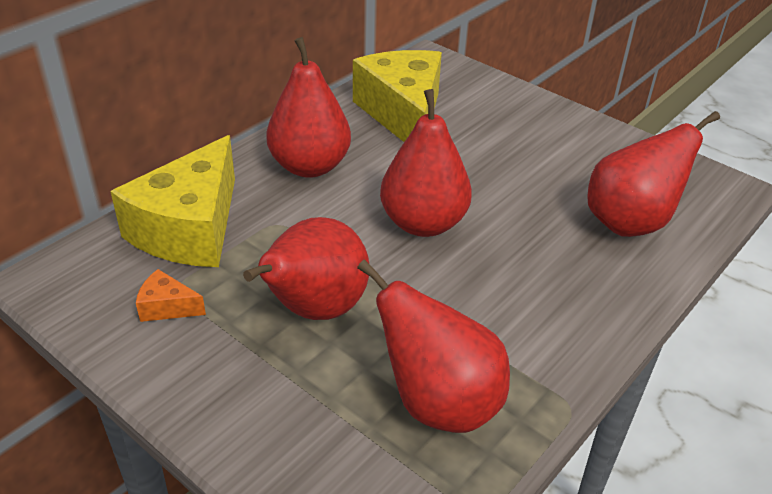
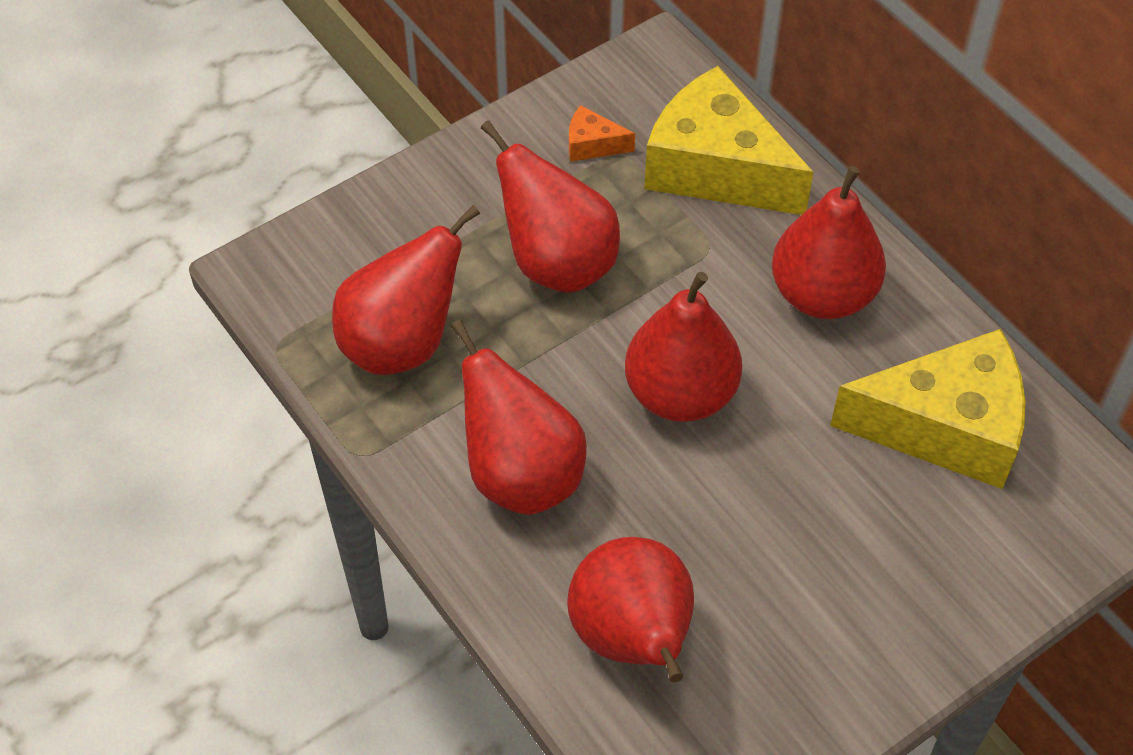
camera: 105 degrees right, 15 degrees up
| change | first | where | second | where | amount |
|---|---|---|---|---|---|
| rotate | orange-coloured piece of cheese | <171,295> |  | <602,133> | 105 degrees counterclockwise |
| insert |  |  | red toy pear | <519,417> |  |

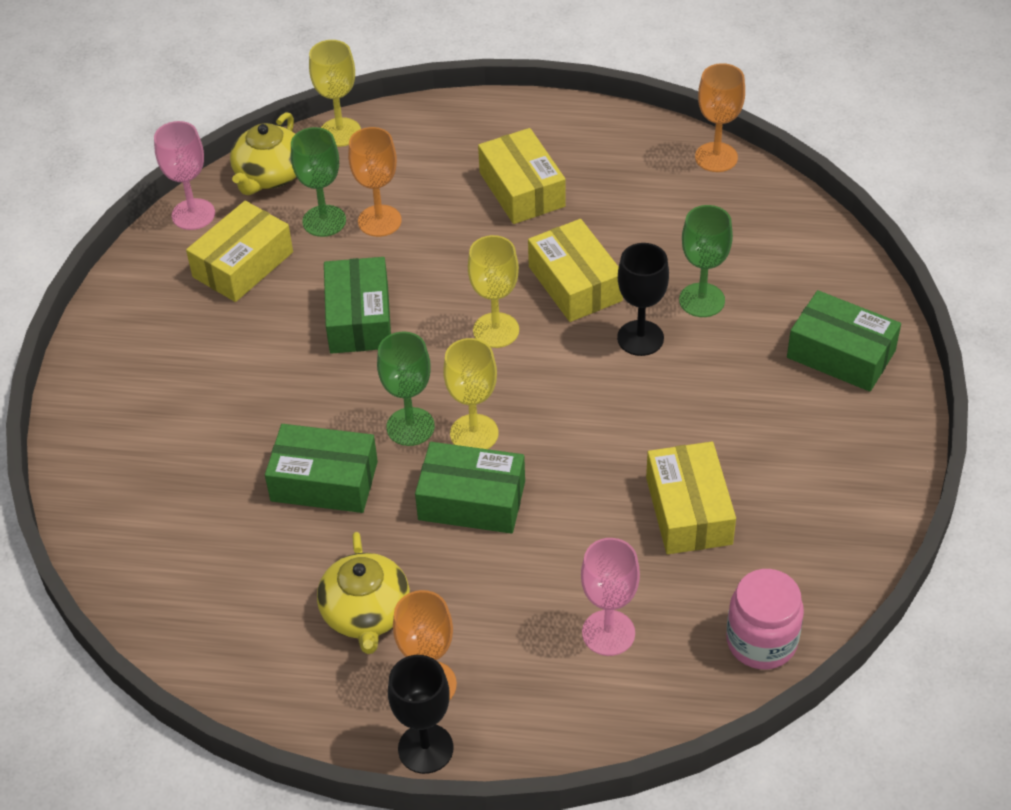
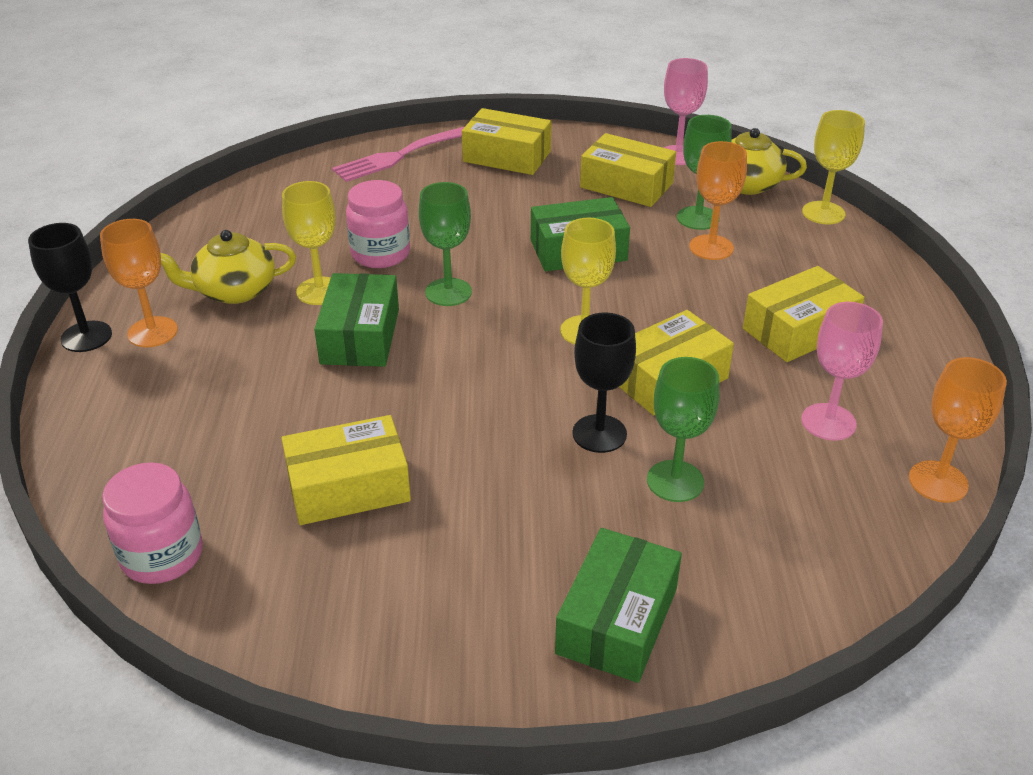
camera: 80 degrees right, 10 degrees down
| change | first | where | second | where | amount |
|---|---|---|---|---|---|
| move | bright yellow wine glass | <471,393> |  | <308,243> |  |
| replace | emerald parcel | <321,468> | pink jam jar | <378,224> |  |
| move | pink wine glass | <610,597> |  | <842,371> |  |
| insert |  |  | bright yellow parcel | <506,141> |  |
| insert |  |  | pink table fork | <398,154> |  |

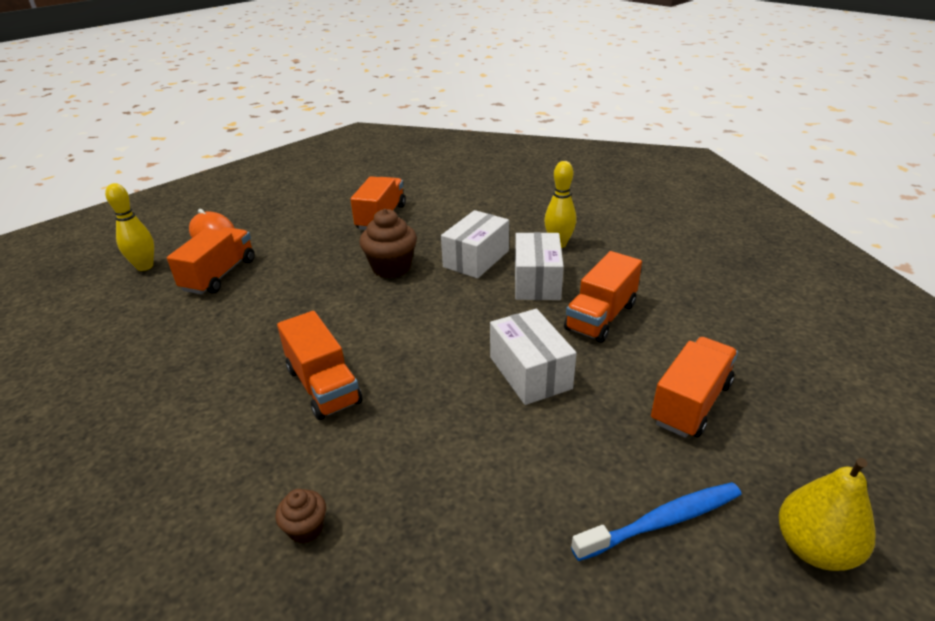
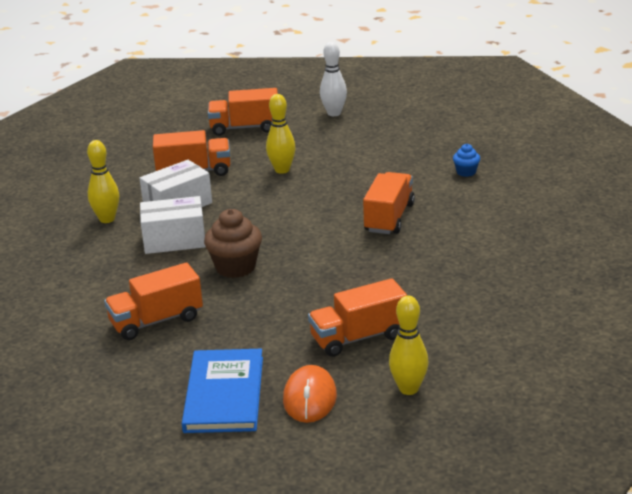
camera: 130 degrees left, 5 degrees down
| change | first | where | second | where | amount |
|---|---|---|---|---|---|
| replace | white parcel | <533,357> | bright yellow bowling pin | <281,134> |  |
| delete | bright yellow toy pear | <827,514> |  |  |  |
| replace | cobalt tooth brush | <656,521> | white bowling pin | <333,79> |  |
| recolor | brown muffin | <300,516> | cobalt muffin | <466,160> |  |
| insert |  |  | cobalt hardcover | <222,391> |  |

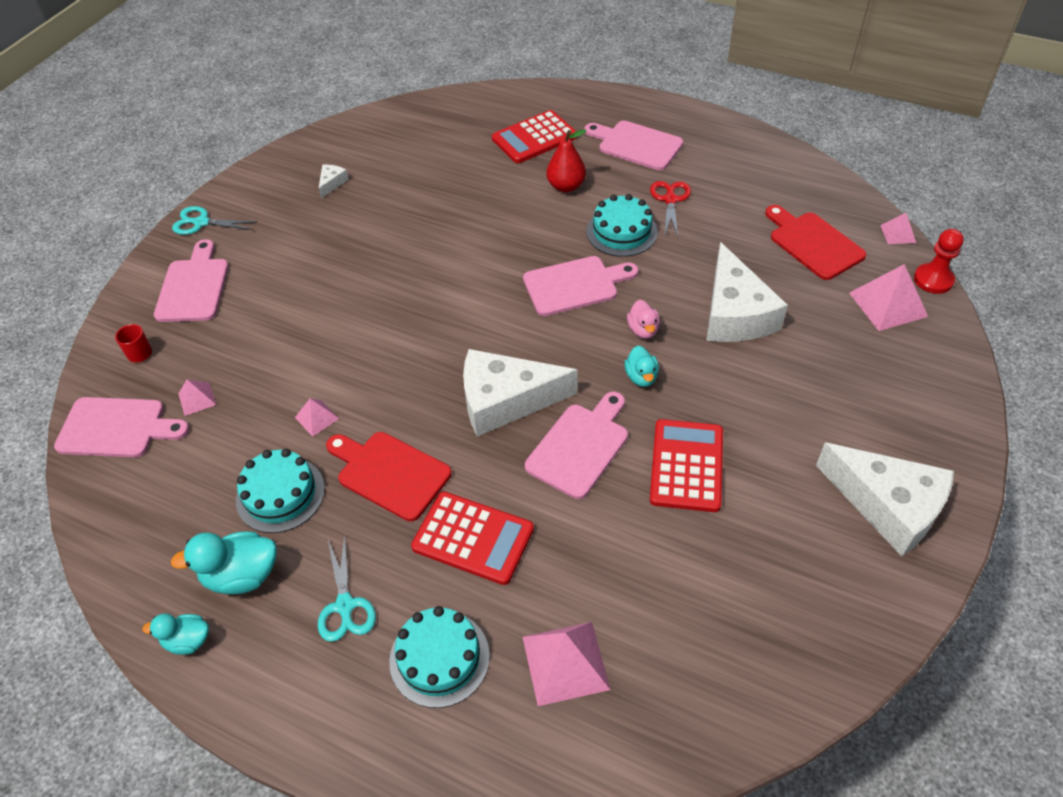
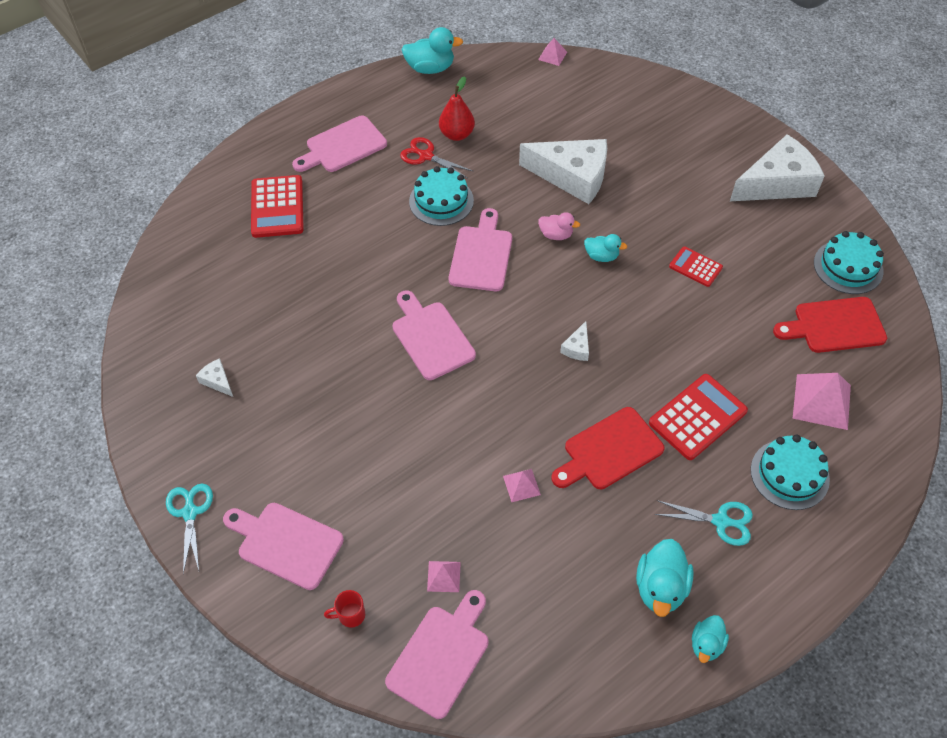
camera: 65 degrees left, 5 degrees up
| change | first | where | second | where | amount |
|---|---|---|---|---|---|
| move | red toy pear | <566,160> |  | <457,108> |  |
| move | red cutting board | <815,242> |  | <830,325> |  |
| rotate | teal pair of scissors | <215,220> |  | <189,529> | 135 degrees clockwise |
| delete | red pawn | <939,261> |  |  |  |
| delete | pink pyramid shape | <888,297> |  |  |  |
| resize | white piece of cheese | <520,393> |  | <574,341> | x0.41 |
| move | pink cutting board | <576,445> |  | <434,335> |  |
| resize | red calculator | <686,465> |  | <696,266> | x0.58 |
| move | teal layer cake | <280,491> |  | <849,262> |  |
| insert |  |  | teal rubber duck | <432,50> |  |

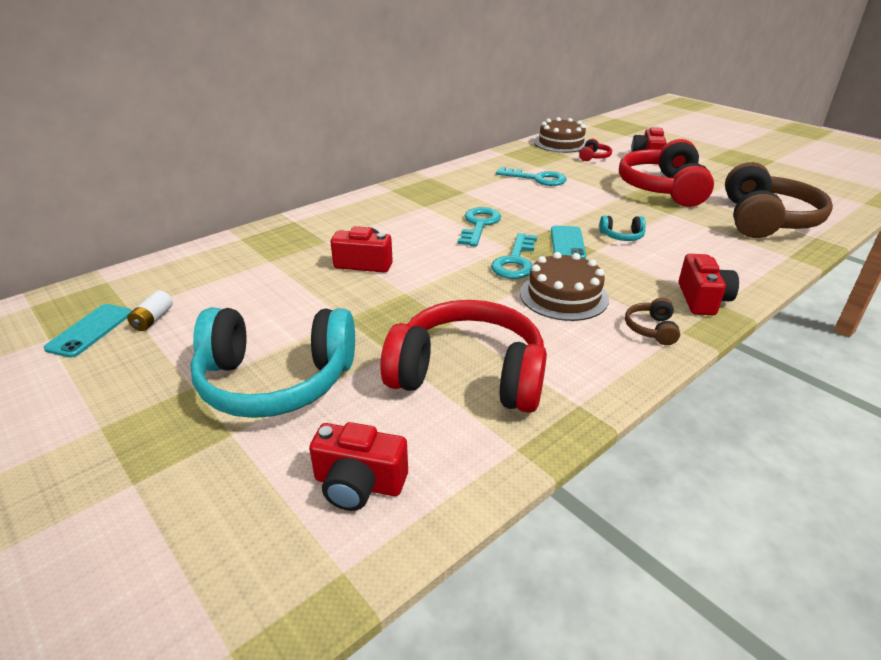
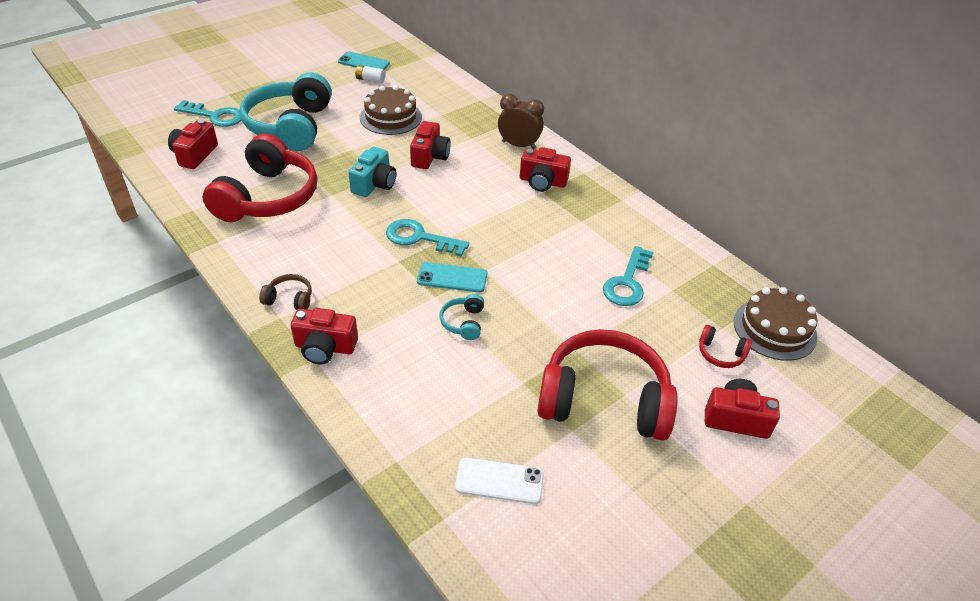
camera: 90 degrees right, 10 degrees up
| change | first | where | second | where | amount |
|---|---|---|---|---|---|
| replace | brown over-ear headphones | <779,200> | white phone | <499,480> |  |
| move | teal latchkey | <479,226> |  | <208,113> |  |
| move | brown layer cake | <564,286> |  | <391,110> |  |
| insert |  |  | brown clock | <521,121> |  |
| insert |  |  | teal camera | <372,172> |  |
| insert |  |  | red camera | <545,169> |  |

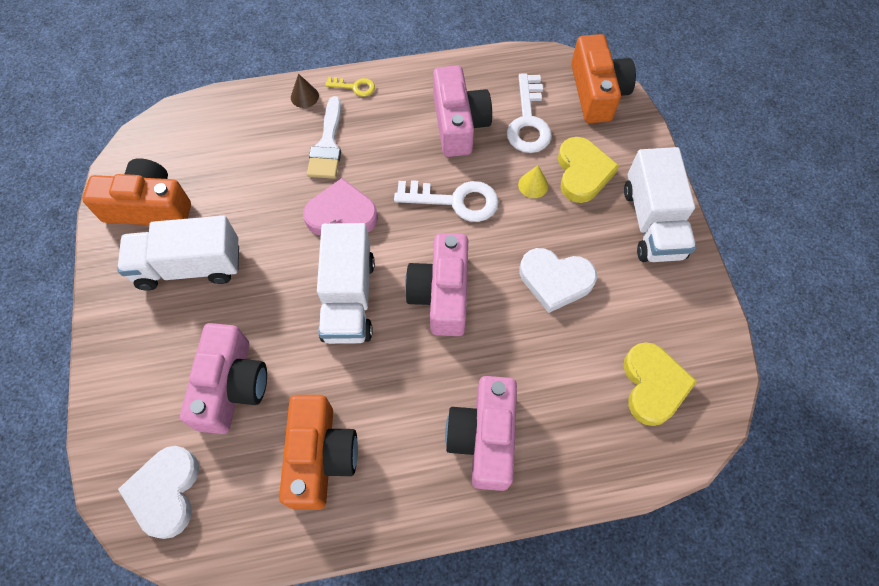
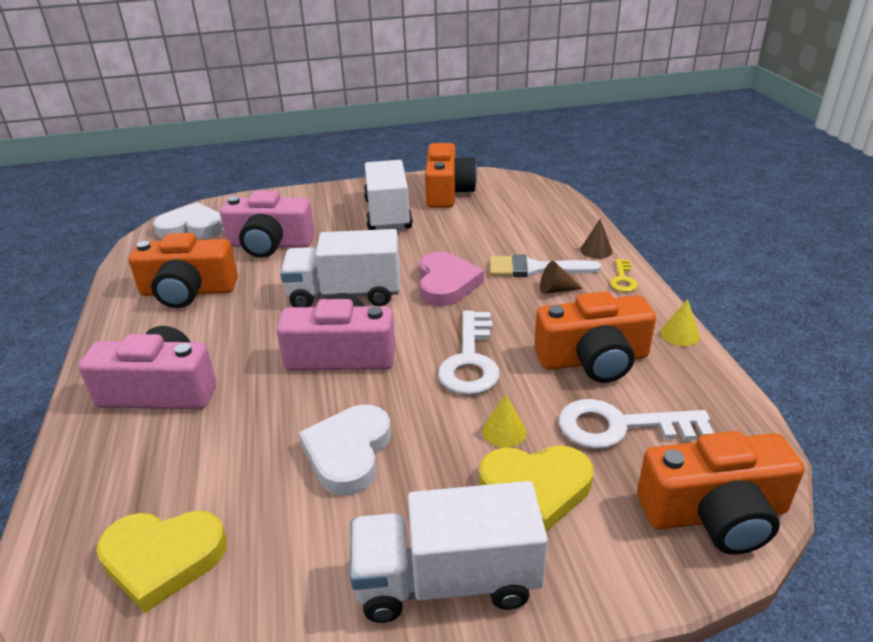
camera: 90 degrees right, 30 degrees down
| change | first | where | second | where | amount |
|---|---|---|---|---|---|
| recolor | pink camera | <462,111> | orange-coloured camera | <595,337> |  |
| insert |  |  | brown solid cone | <561,277> |  |
| insert |  |  | bright yellow solid cone | <680,322> |  |

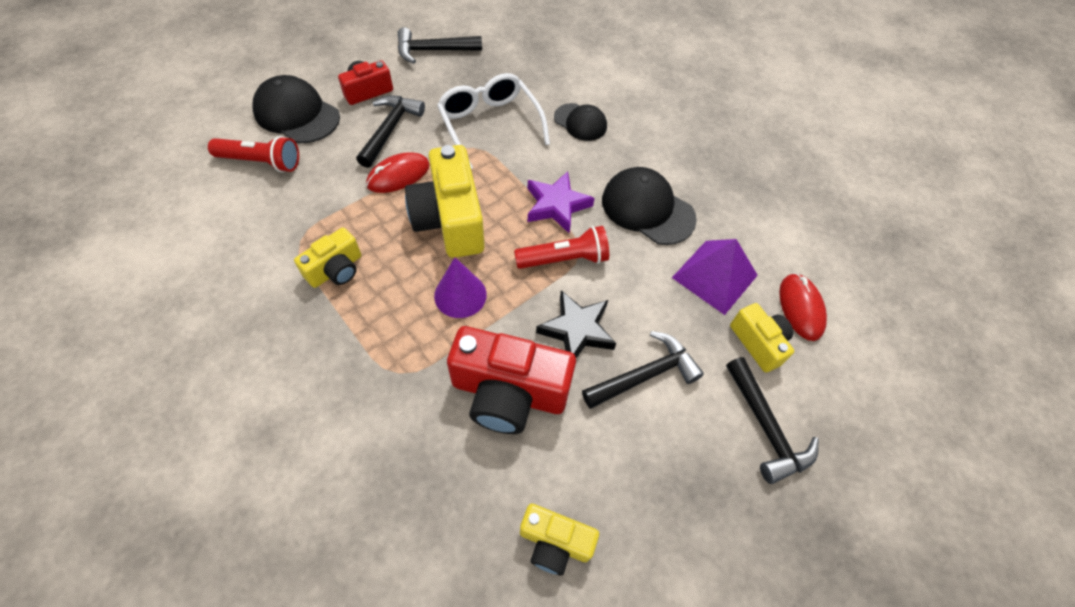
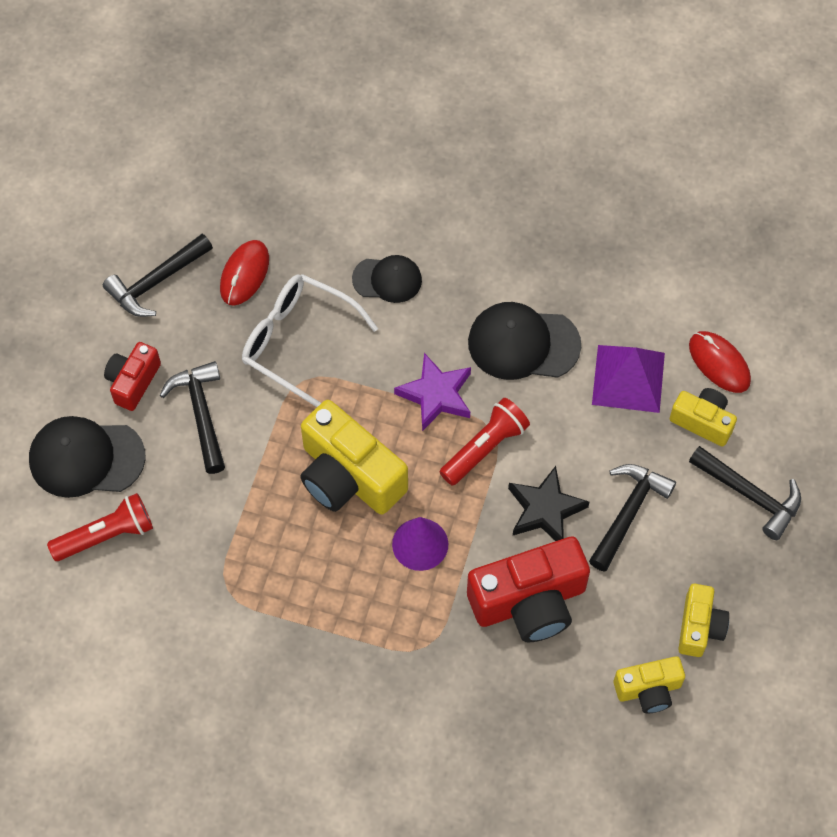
camera: 30 degrees left, 5 degrees up
| change | first | where | second | where | amount |
|---|---|---|---|---|---|
| move | red computer mouse | <398,172> |  | <244,273> |  |
| move | bright yellow camera | <327,258> |  | <703,620> |  |

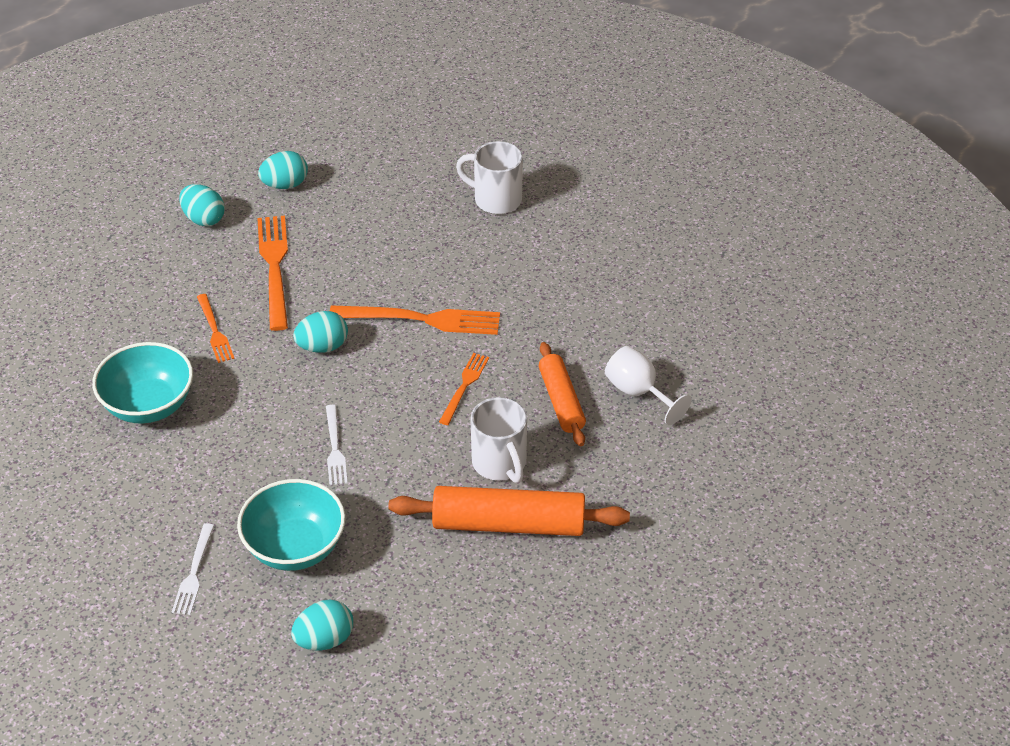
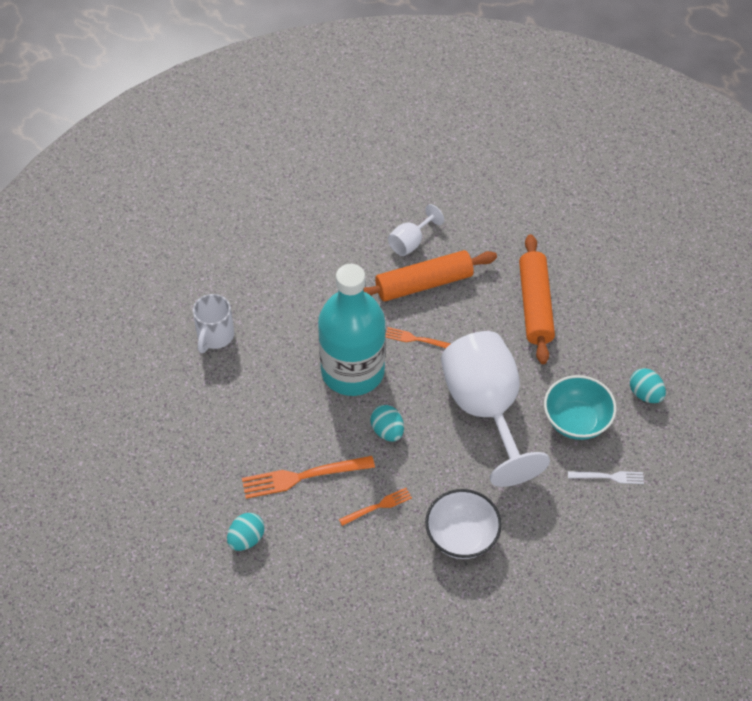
camera: 95 degrees left, 10 degrees up
| change | first | where | second | where | amount |
|---|---|---|---|---|---|
| delete | teal toy egg | <283,170> |  |  |  |
| replace | orange-coloured table fork | <415,320> | teal bottle | <352,330> |  |
| recolor | teal bowl | <142,382> | white bowl | <463,524> |  |
| resize | orange-coloured rolling pin | <562,394> |  | <430,275> | x1.59 |
| delete | white coffee mug | <498,440> |  |  |  |
| replace | white table fork | <337,444> | white wine glass | <495,409> |  |

